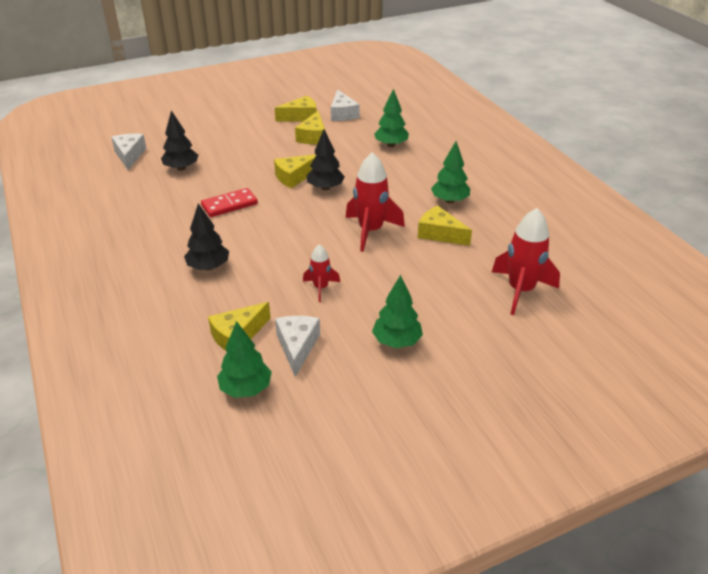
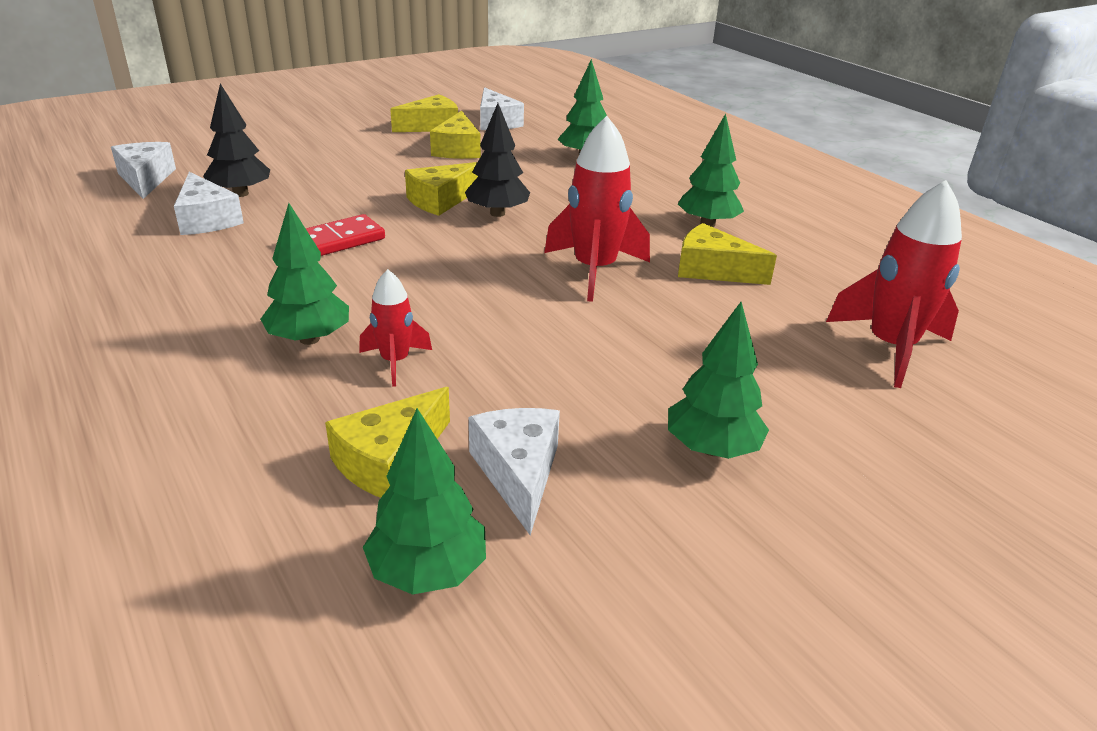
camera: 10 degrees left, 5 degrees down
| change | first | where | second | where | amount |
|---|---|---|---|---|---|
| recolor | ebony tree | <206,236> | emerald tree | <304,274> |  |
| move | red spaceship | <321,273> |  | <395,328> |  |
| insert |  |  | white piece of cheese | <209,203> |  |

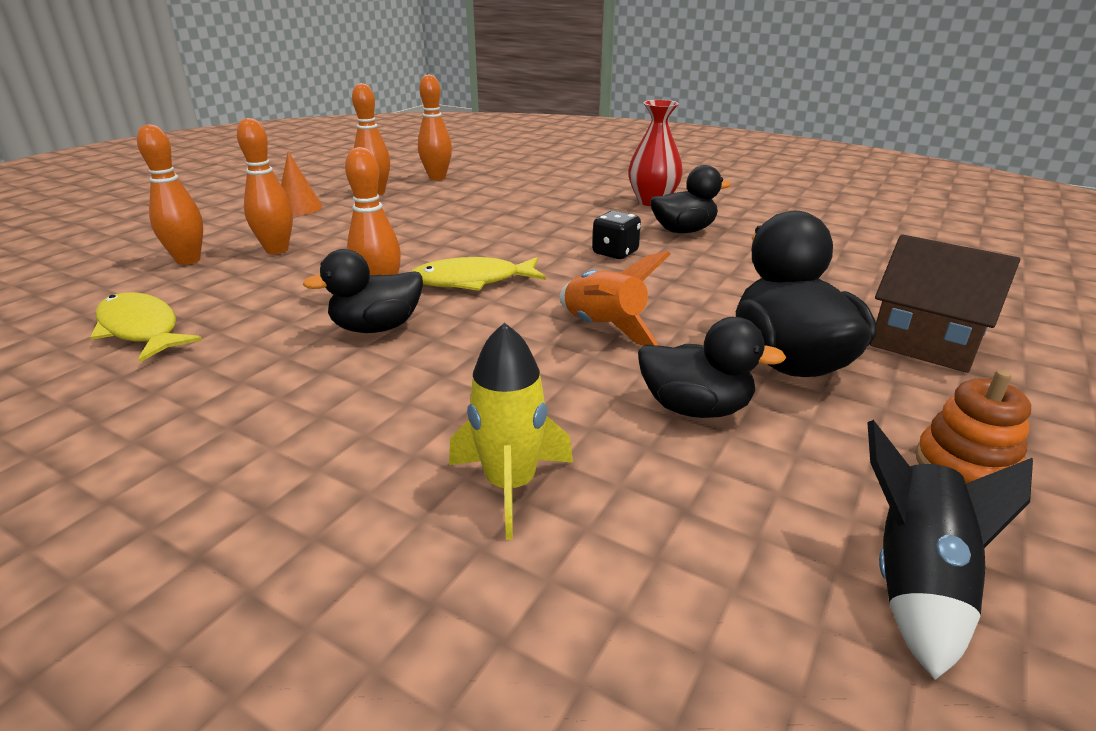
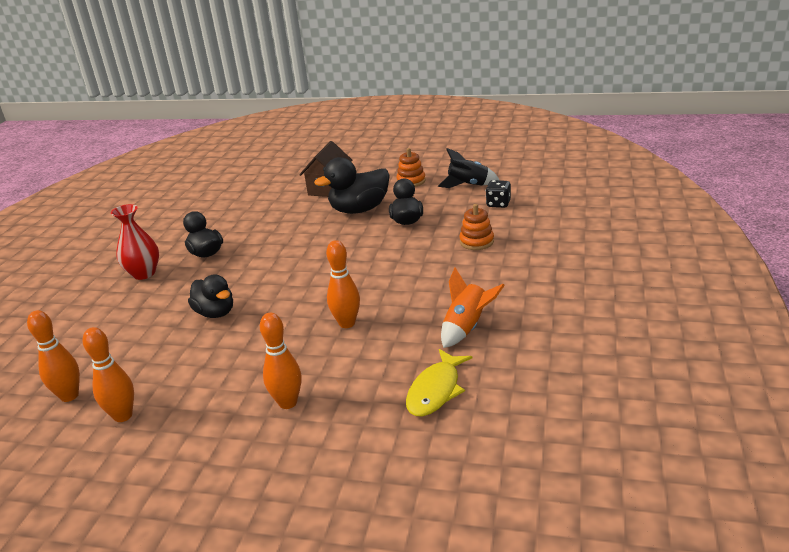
camera: 105 degrees left, 0 degrees up
| change | first | where | second | where | amount |
|---|---|---|---|---|---|
| delete | orange-coloured bowling pin | <170,194> |  |  |  |
| delete | orange-coloured solid cone | <302,184> |  |  |  |
| move | ebony game die | <616,235> |  | <498,194> |  |
| move | ebony rubber duck | <362,291> |  | <210,296> |  |
| move | orange-coloured spaceship | <615,298> |  | <473,308> |  |
| delete | bright yellow toy fish | <478,274> |  |  |  |
| replace | bright yellow spaceship | <511,431> | orange-coloured stacking rings | <477,227> |  |

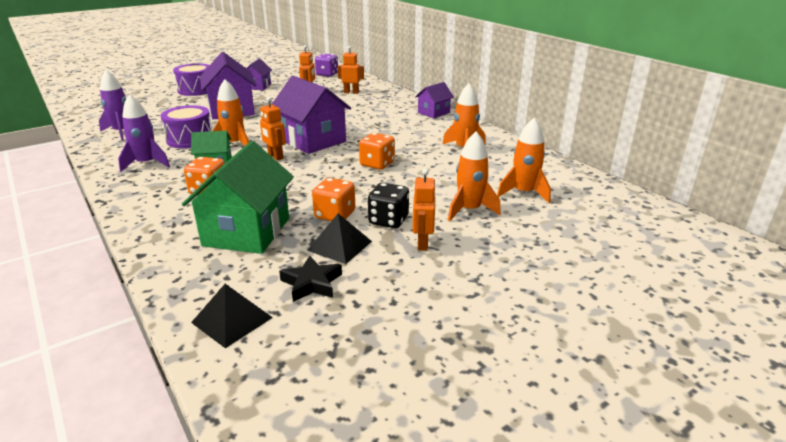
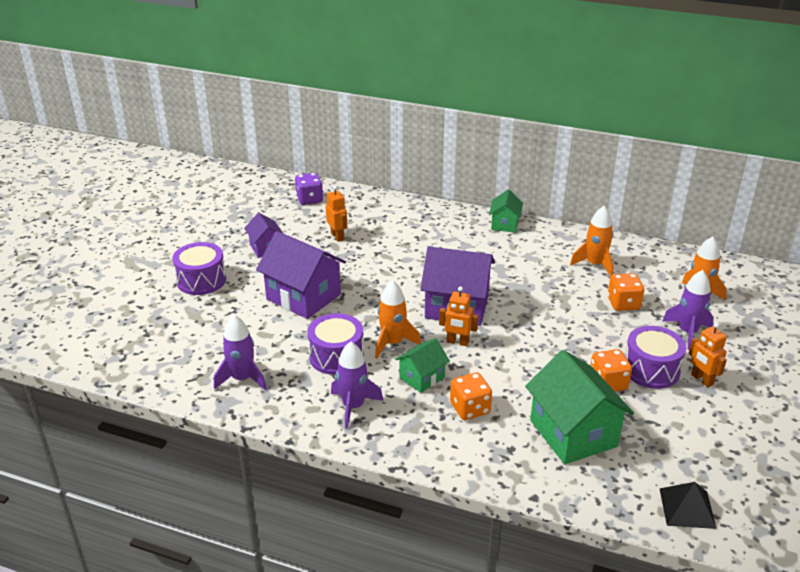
camera: 35 degrees left, 5 degrees up
| change | first | where | second | where | amount |
|---|---|---|---|---|---|
| delete | orange-coloured robot | <350,70> |  |  |  |
| recolor | violet cottage | <434,100> | emerald cottage | <506,211> |  |
| recolor | orange-coloured spaceship | <474,176> | violet spaceship | <688,310> |  |
| move | orange-coloured game die | <377,151> |  | <626,292> |  |
| replace | ebony game die | <388,205> | violet toy drum | <656,357> |  |
| delete | ebony pyramid shape | <339,239> |  |  |  |
| delete | ebony five-pointed star | <310,279> |  |  |  |

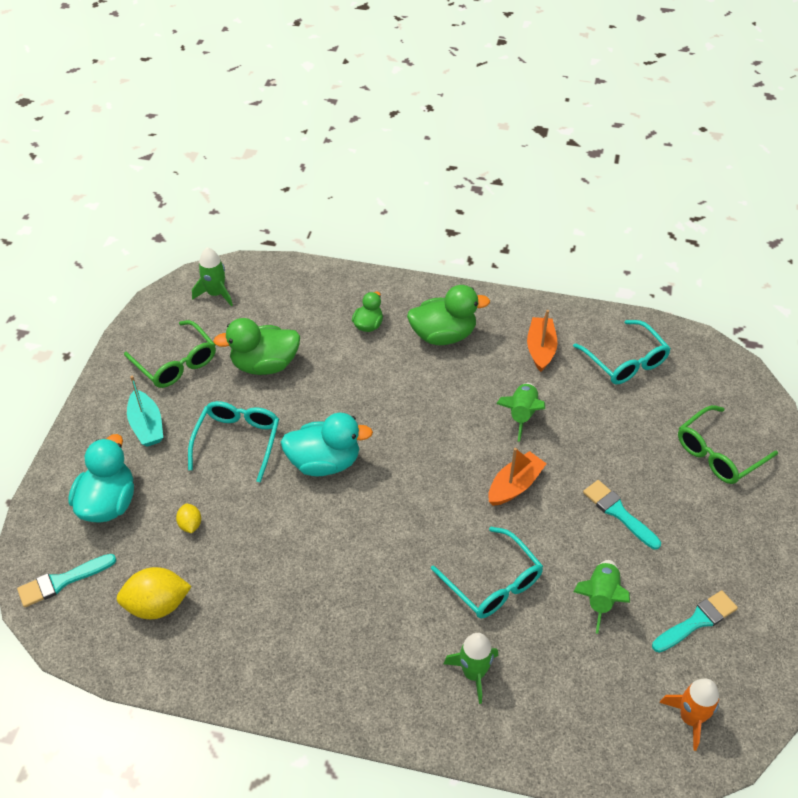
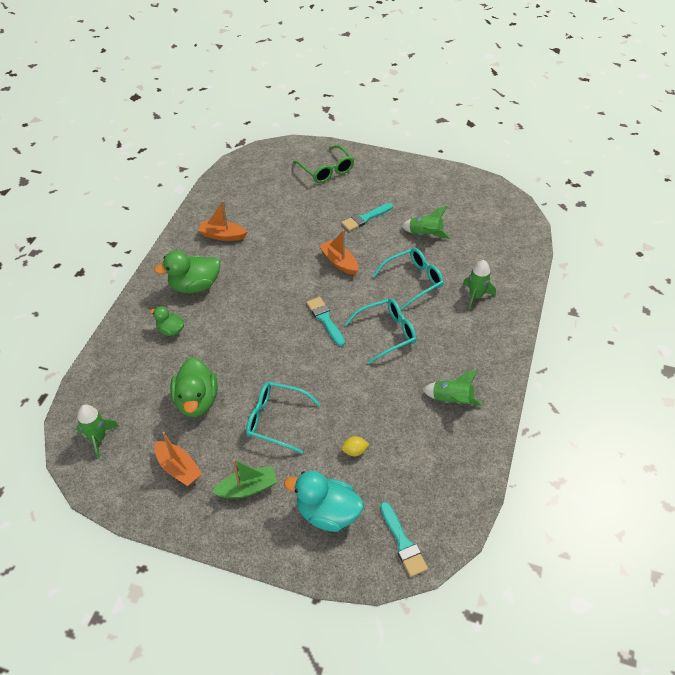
camera: 85 degrees left, 0 degrees up
| change | first | where | second | where | amount |
|---|---|---|---|---|---|
| rotate | emerald rubber duck | <448,315> |  | <187,271> | 105 degrees counterclockwise |
| replace | emerald eyeglasses | <170,354> | orange-coloured sailboat | <178,459> |  |
| move | teal eyeglasses | <622,352> |  | <380,331> |  |
| recolor | teal sailboat | <145,411> | emerald sailboat | <244,479> |  |
| move | emerald spaceship | <520,412> |  | <453,388> |  |
| delete | teal rubber duck | <327,444> |  |  |  |
| delete | bright yellow citrus fruit | <154,593> |  |  |  |
| move | teal paintbrush | <695,621> |  | <325,321> |  |
| delete | orange-coloured spaceship | <690,714> |  |  |  |

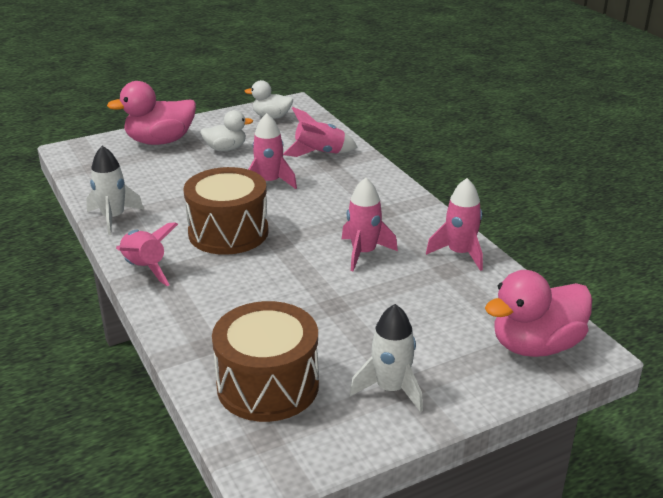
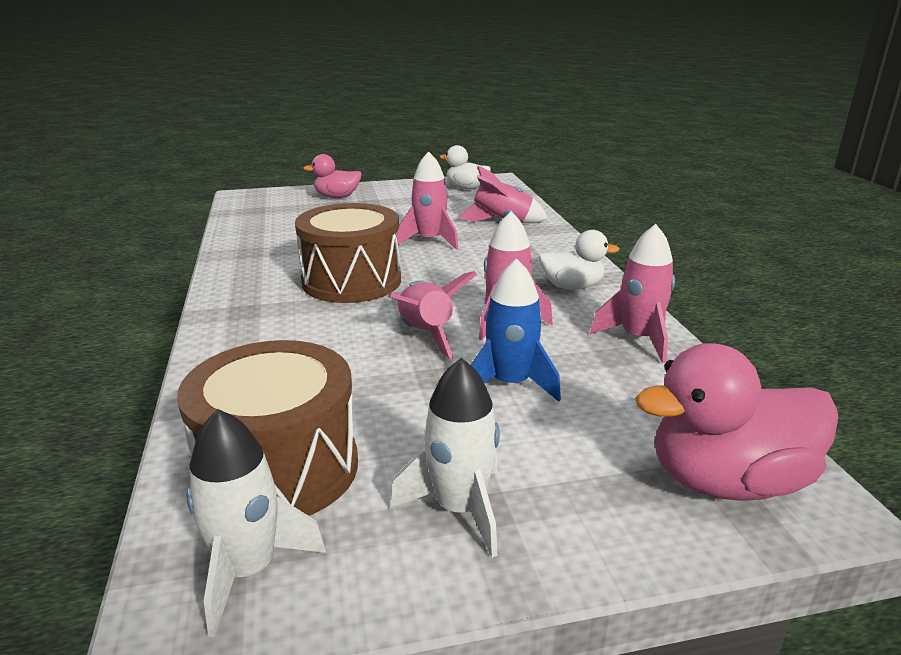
camera: 15 degrees right, 5 degrees down
| change | first | where | second | where | amount |
|---|---|---|---|---|---|
| resize | pink rubber duck | <151,113> |  | <332,176> | x0.61 |
| move | white rubber duck | <226,130> |  | <579,260> |  |
| move | white spaceship | <115,190> |  | <256,523> |  |
| move | pink spaceship | <147,254> |  | <432,315> |  |
| insert |  |  | cobalt spaceship | <516,330> |  |

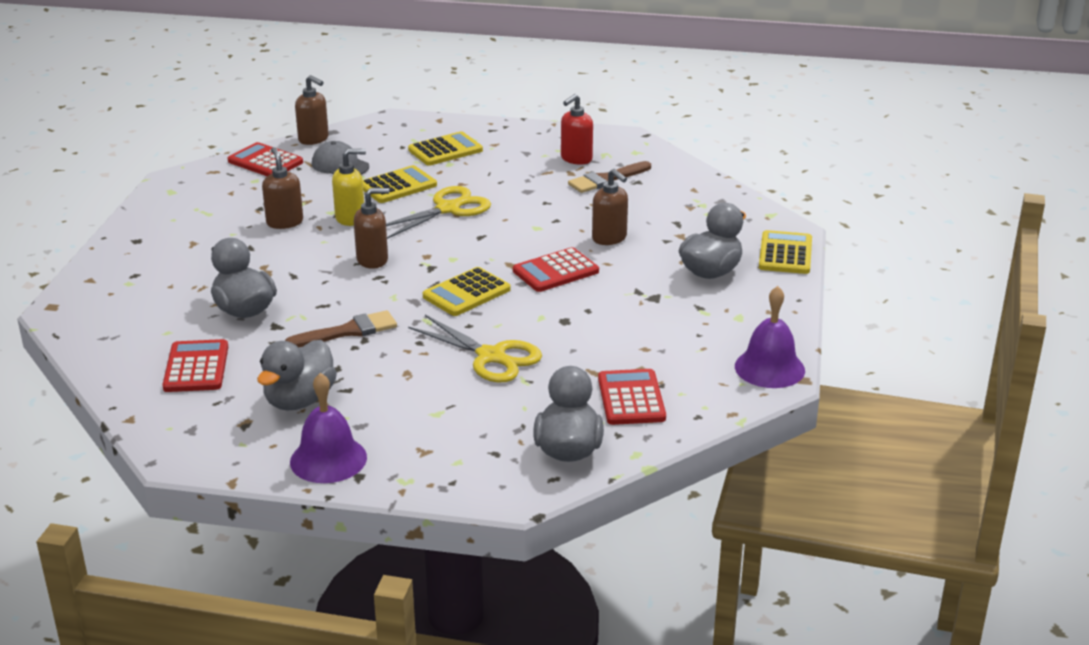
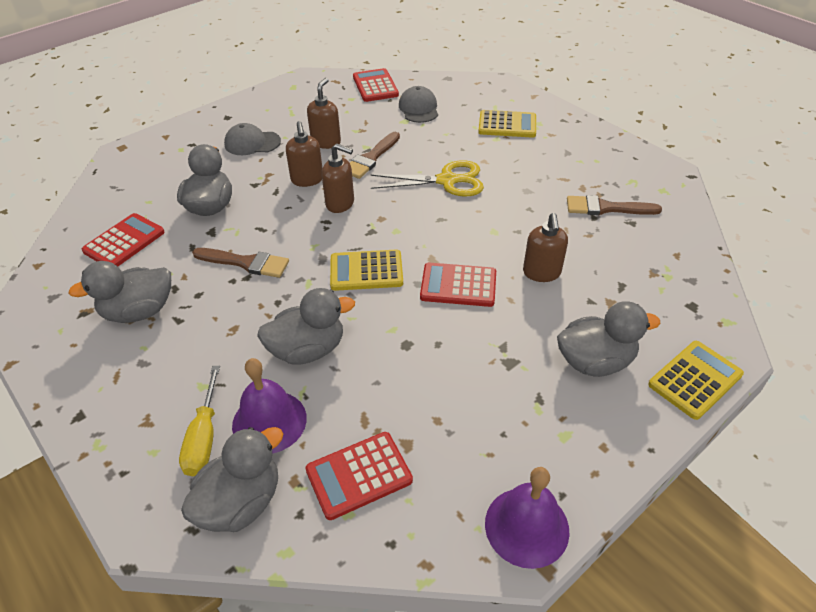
camera: 40 degrees right, 15 degrees up
| change | first | where | second | where | amount |
|---|---|---|---|---|---|
| move | brown soap pump | <312,110> |  | <304,154> |  |
| delete | red soap pump | <577,129> |  |  |  |
| replace | bright yellow soap pump | <349,187> | brown paintbrush | <375,155> |  |
| delete | bright yellow calculator | <400,184> |  |  |  |
| replace | bright yellow pair of scissors | <475,348> | gray rubber duck | <306,326> |  |
| rotate | red calculator | <632,397> |  | <359,476> | 150 degrees counterclockwise |
| move | violet hand bell | <328,428> |  | <269,406> |  |
| insert |  |  | gray cap | <252,139> |  |
| insert |  |  | bright yellow hand screwdriver | <199,421> |  |

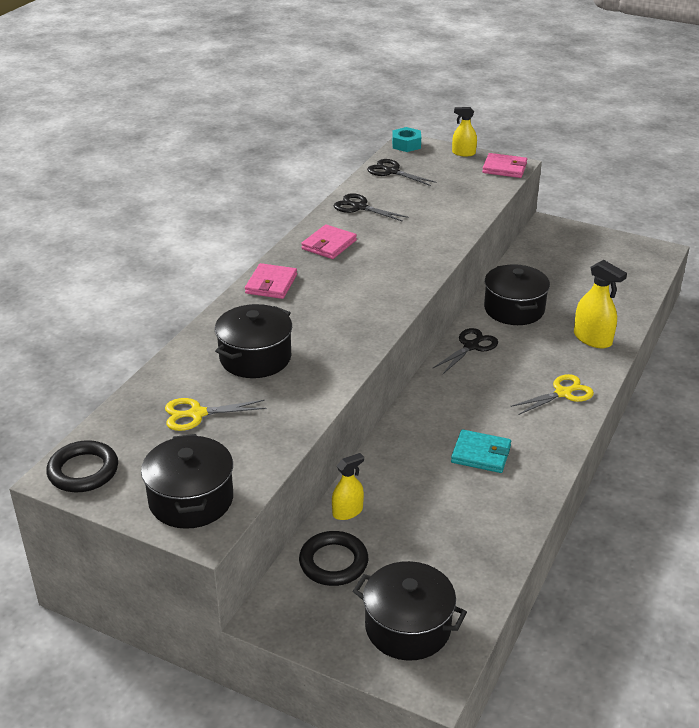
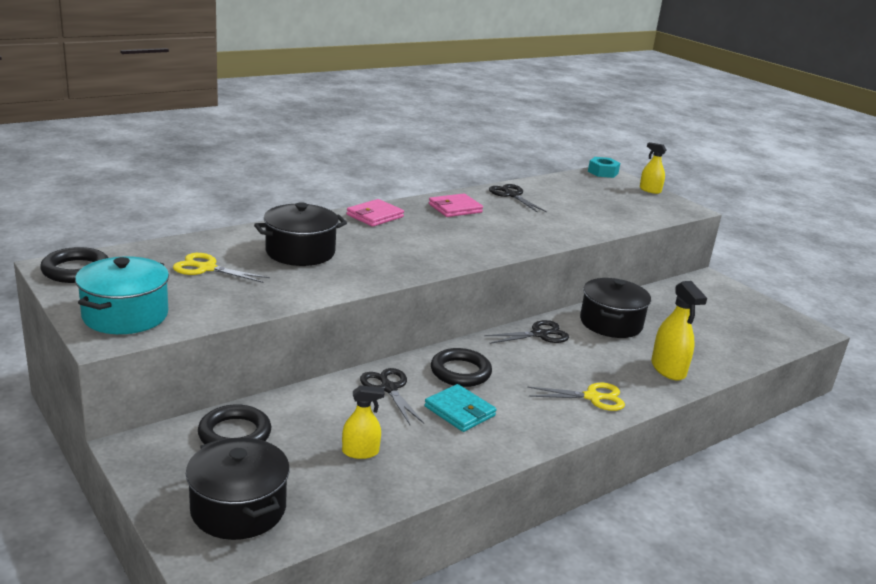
camera: 25 degrees right, 10 degrees down
| change | first | where | second | where | amount |
|---|---|---|---|---|---|
| delete | pink wallet | <504,165> |  |  |  |
| move | ebony pair of scissors | <402,172> |  | <392,396> |  |
| recolor | ebony pot | <187,481> | teal pot | <122,295> |  |
| move | bright yellow sprayer | <348,486> |  | <363,422> |  |
| insert |  |  | ebony hoop | <461,367> |  |

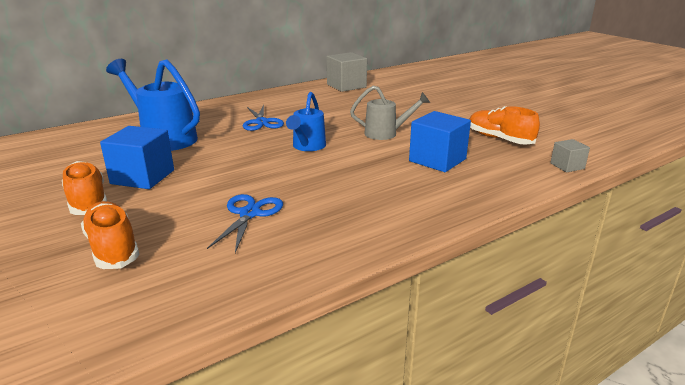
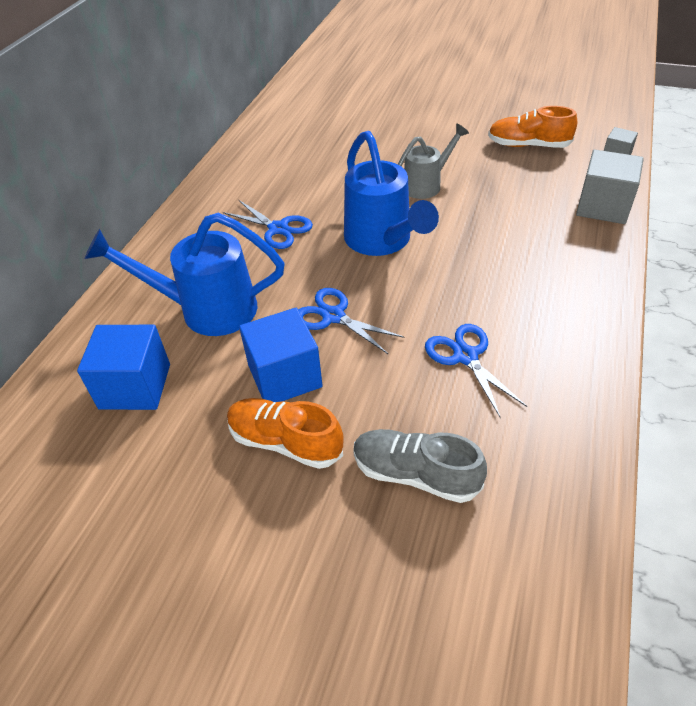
camera: 35 degrees left, 20 degrees up
| change | first | where | second | where | amount |
|---|---|---|---|---|---|
| move | gray block | <347,72> |  | <610,186> |  |
| resize | cobalt watering pot | <306,121> |  | <391,193> | x1.63 |
| move | cobalt block | <440,141> |  | <123,367> |  |
| recolor | orange-coloured shoe | <110,235> | gray shoe | <420,466> |  |
| insert |  |  | cobalt pair of scissors | <351,321> |  |

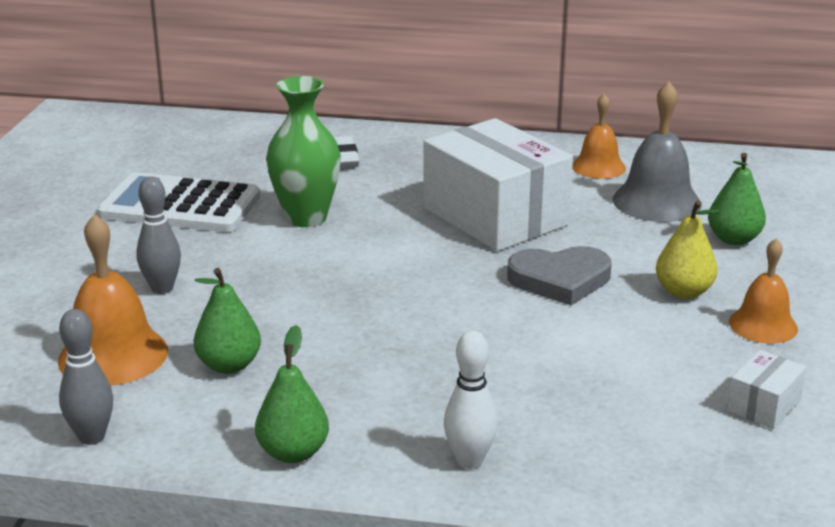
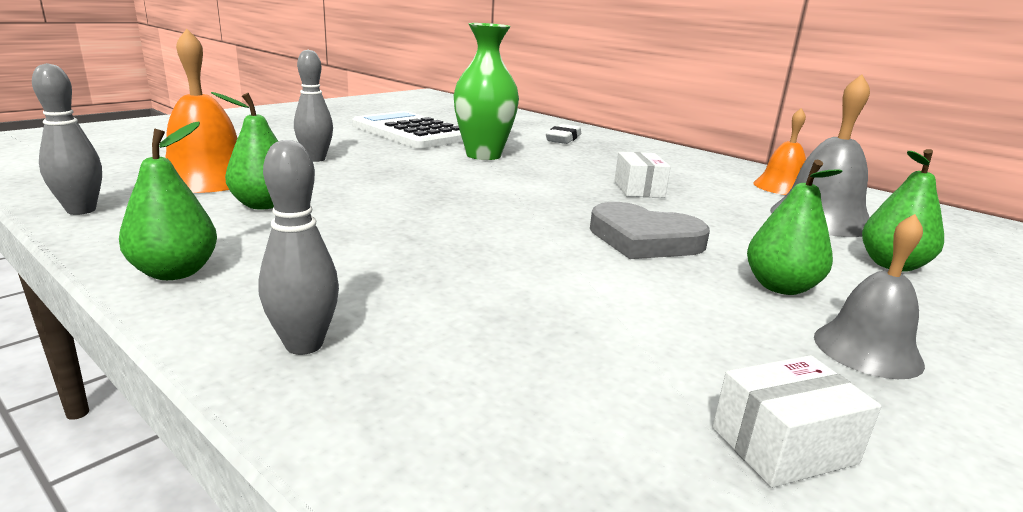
camera: 30 degrees right, 5 degrees down
| change | first | where | second | where | amount |
|---|---|---|---|---|---|
| resize | white parcel | <498,184> |  | <642,175> | x0.42 |
| recolor | bright yellow toy pear | <688,249> | emerald toy pear | <795,227> |  |
| recolor | orange-coloured hand bell | <763,291> | gray hand bell | <869,296> |  |
| recolor | white bowling pin | <471,399> | gray bowling pin | <298,247> |  |

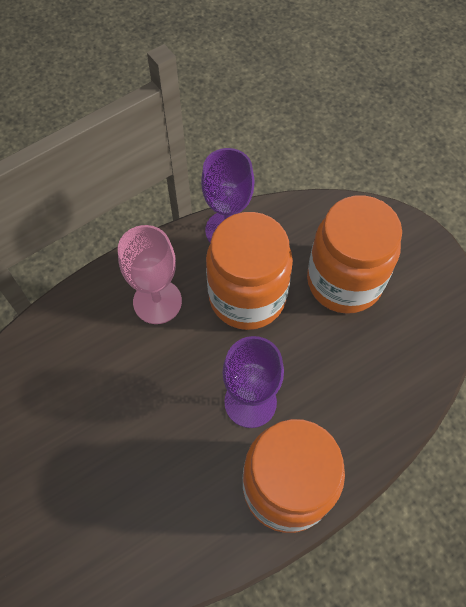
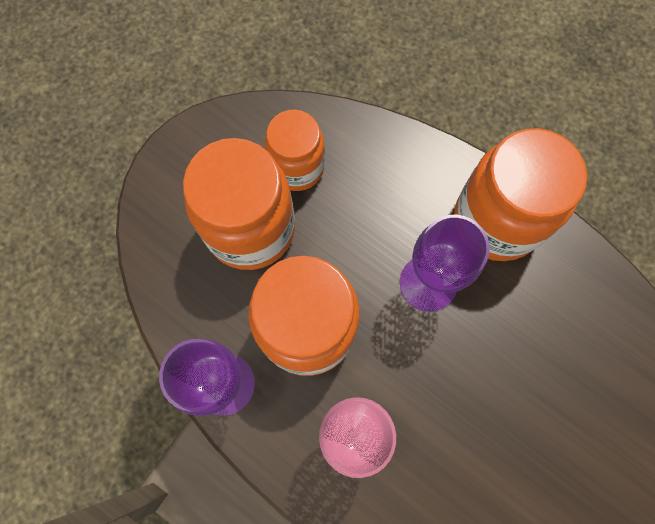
camera: 110 degrees left, 10 degrees up
| change | first | where | second | where | amount |
|---|---|---|---|---|---|
| insert |  |  | orange-coloured jam jar | <295,150> |  |

